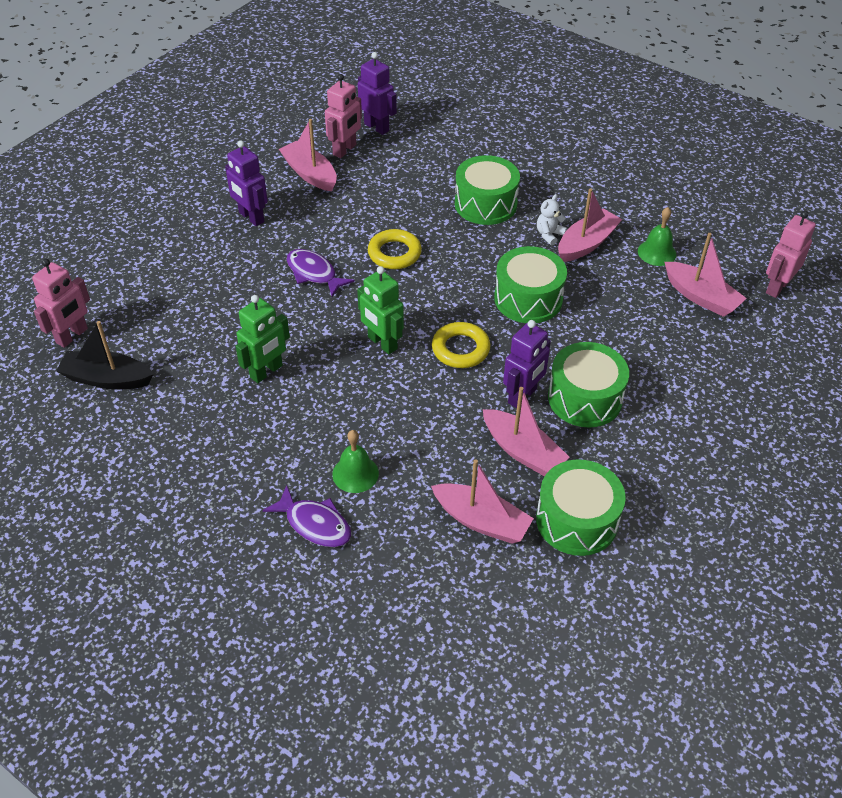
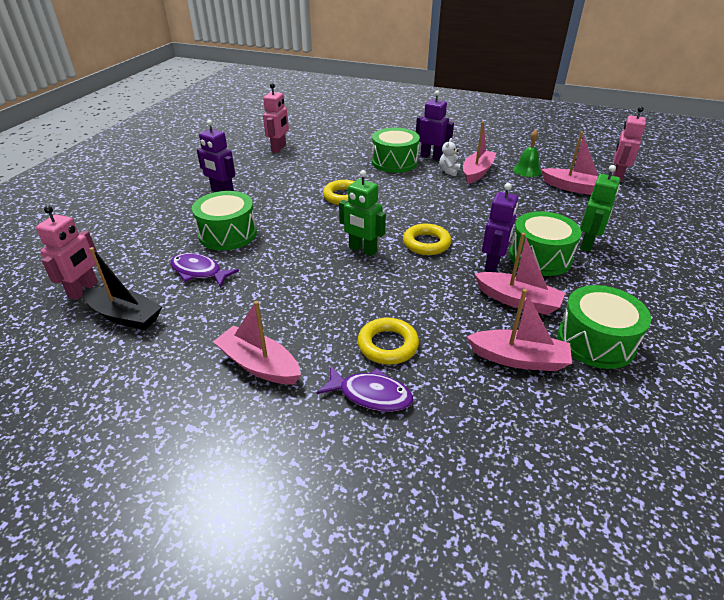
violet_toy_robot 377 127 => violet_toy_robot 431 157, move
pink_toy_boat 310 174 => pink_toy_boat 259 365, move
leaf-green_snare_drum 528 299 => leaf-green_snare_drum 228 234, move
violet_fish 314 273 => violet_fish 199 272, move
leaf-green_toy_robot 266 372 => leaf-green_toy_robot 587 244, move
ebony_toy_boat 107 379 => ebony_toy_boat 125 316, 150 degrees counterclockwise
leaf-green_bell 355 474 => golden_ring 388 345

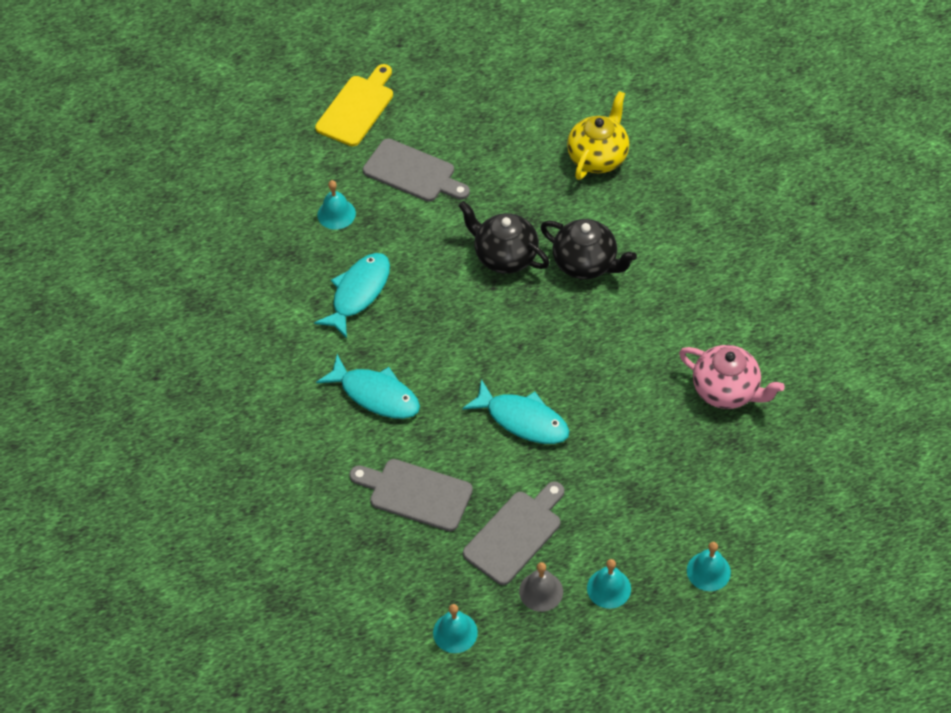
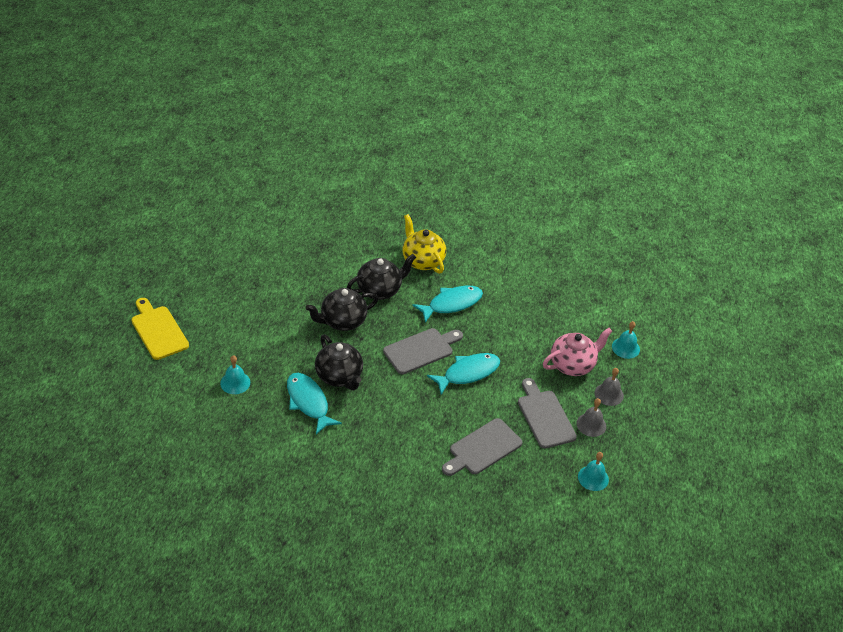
golden_tea_pot 598 157 => golden_tea_pot 422 260, move
gray_bread_board 413 172 => gray_bread_board 421 350, move
pink_tea_pot 726 390 => pink_tea_pot 573 365, move
aqua_fish 375 394 => aqua_fish 451 304, move
aqua_bell 609 588 => gray_bell 609 394
nothing => ebony_tea_pot 339 376

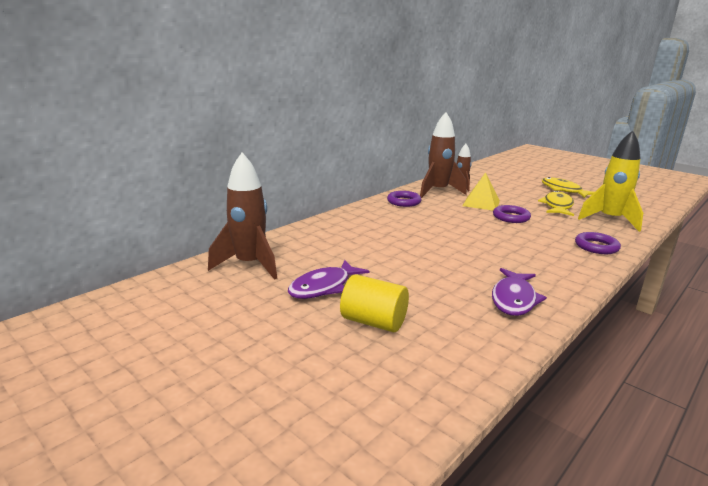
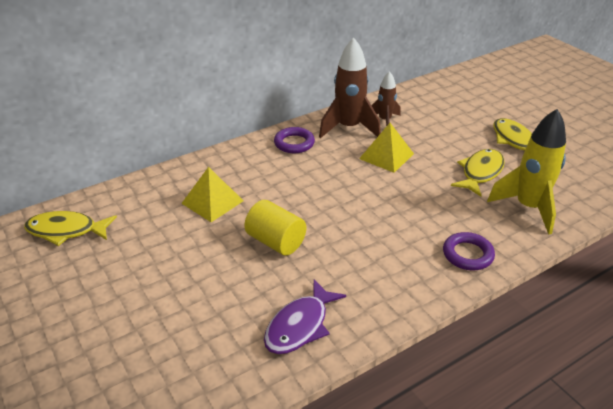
dark_brown_toy_rocket 250 265 => golden_fish 66 231
violet_ring 511 217 => nothing
violet_fish 323 287 => nothing
golden_cylinder 373 322 => golden_cylinder 276 242, move
nothing => golden_pyramid_shape 212 202

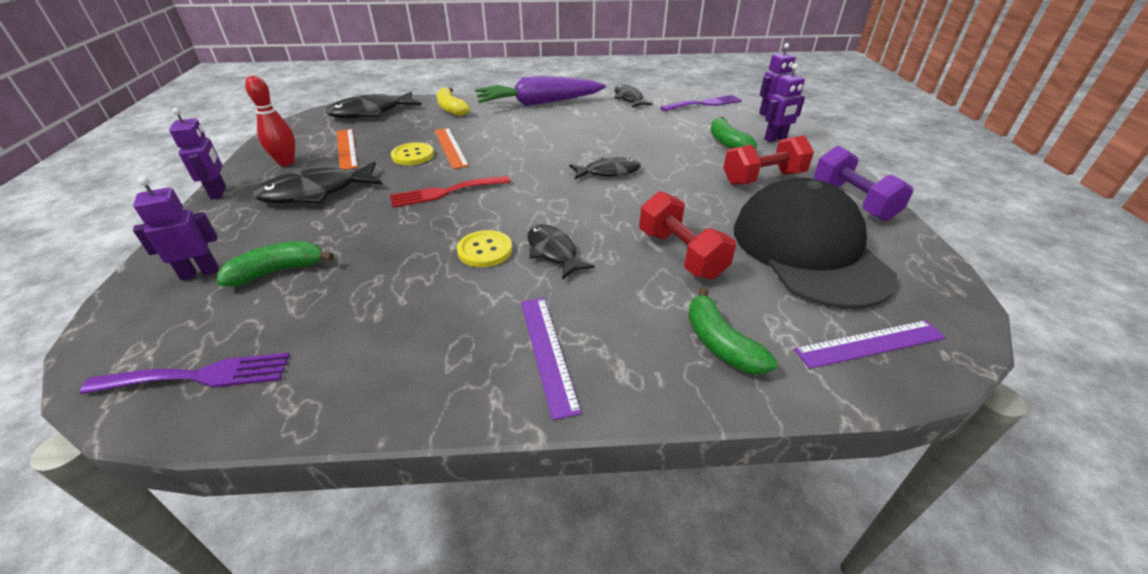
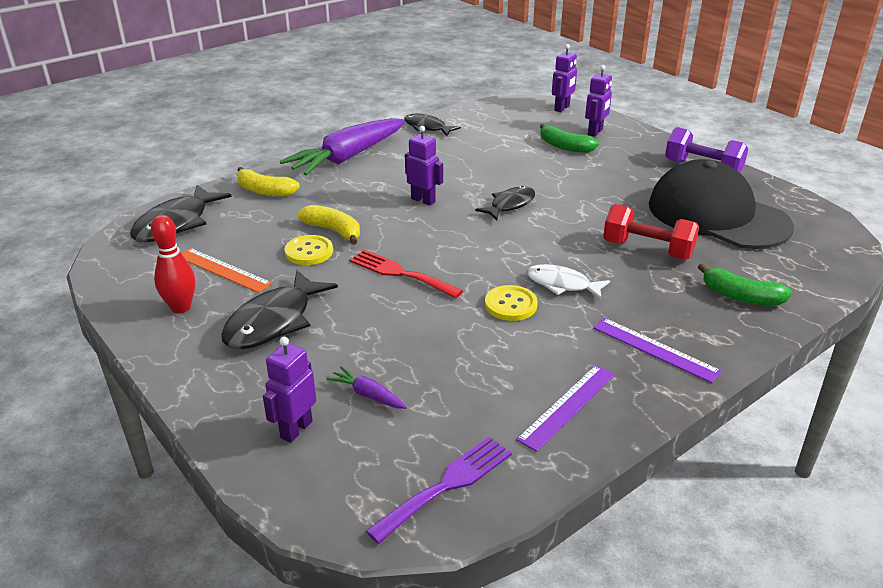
violet_fork 704 104 => nothing
violet_toy_robot 219 192 => violet_toy_robot 423 200, move
bright_orange_measuring_stick 450 147 => golden_toy_banana 333 231
red_free_weight 763 178 => nothing
red_fork 445 192 => red_fork 400 273, 90 degrees clockwise
ebony_fish 553 252 => snow-white_fish 562 284
leaf-green_toy_banana 278 271 => violet_carrot 368 395
violet_measuring_stick 870 344 => violet_measuring_stick 567 406, move

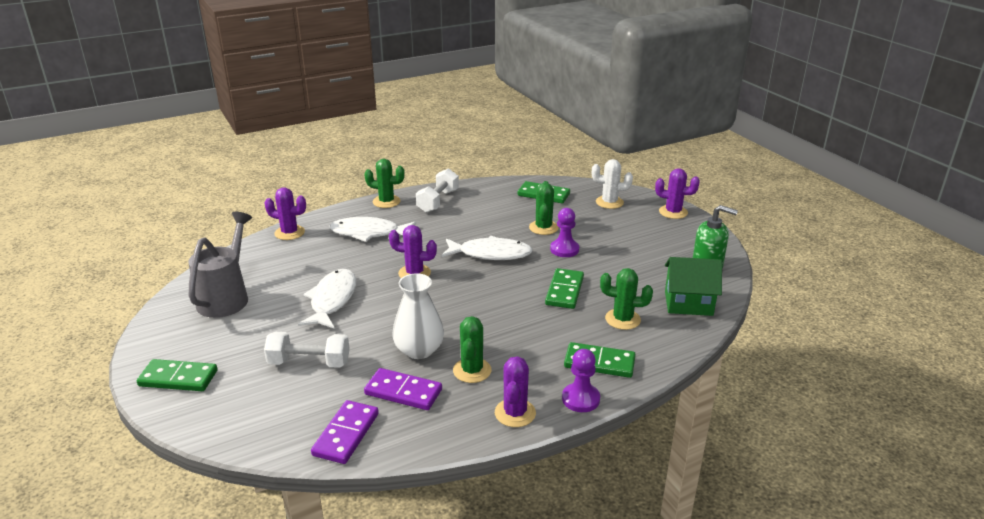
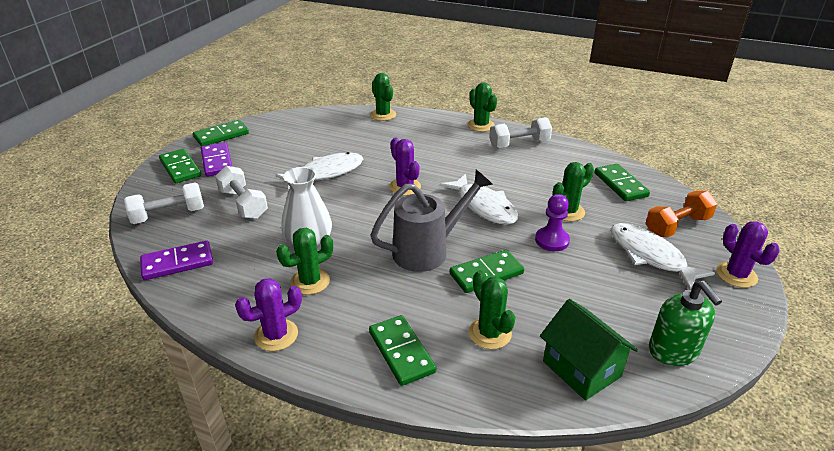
snow-white_saguaro_cactus 609 202 => bright_orange_free_weight 677 226
violet_saguaro_cactus 289 233 => leaf-green_saguaro_cactus 383 115
gray_sprinkling_can 226 297 => gray_sprinkling_can 427 250, move
snow-white_fish 369 233 => snow-white_fish 650 256, move
violet_game_pawn 580 399 => nothing
violet_domino_piece 403 392 => violet_domino_piece 217 161, move
nothing => leaf-green_domino_piece 221 135
nothing => snow-white_free_weight 168 215

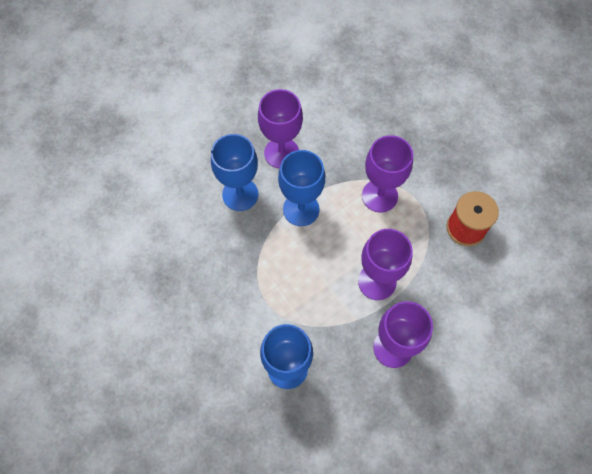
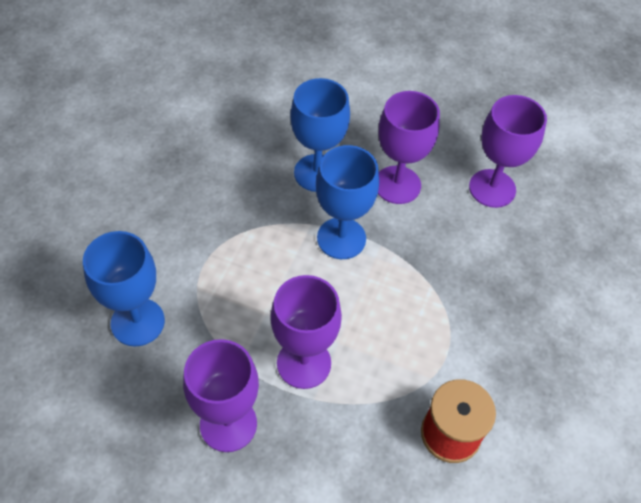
violet_chalice 379 196 => violet_chalice 492 188, move

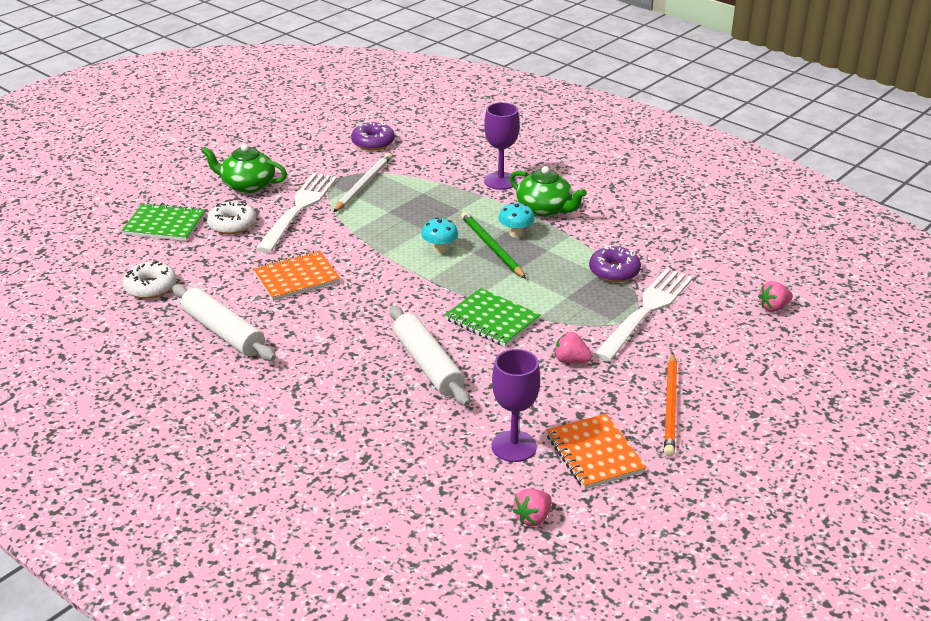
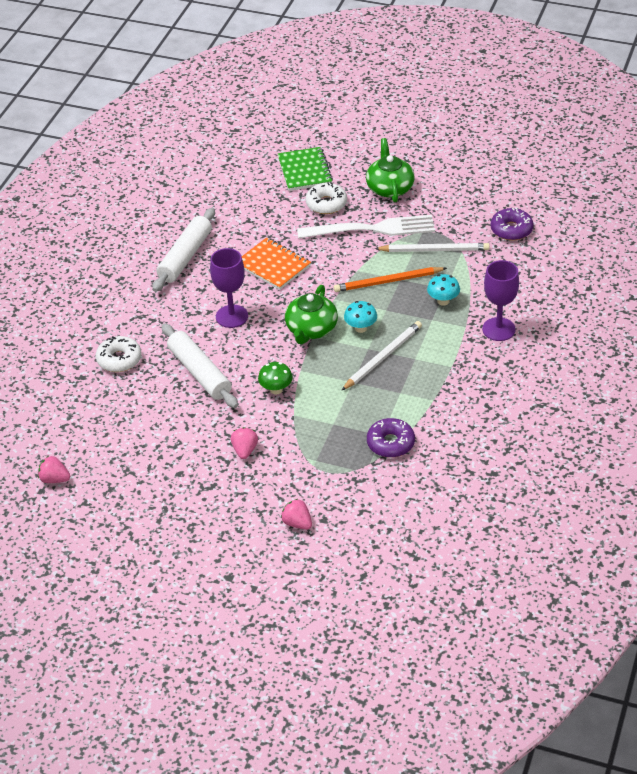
leaf-green_tea_pot 545 209 => leaf-green_tea_pot 311 329, move
aqua_mushroom 516 233 => aqua_mushroom 443 301, move
leaf-green_pencil 491 247 => snow-white_pencil 383 357
snow-white_donut 150 287 => snow-white_donut 119 359, move
snow-white_fork 646 311 => nothing
pink_berry 773 307 => pink_berry 297 523, move
leaf-green_exercise_book 492 320 => leaf-green_mushroom 276 389
snow-white_pastry_roller 428 364 => snow-white_pastry_roller 199 373, 75 degrees counterclockwise
violet_chalice 514 446 => violet_chalice 232 316, move
bright_orange_pencil 670 407 => bright_orange_pencil 388 282, move
bright_orange_exercise_book 594 454 => nothing

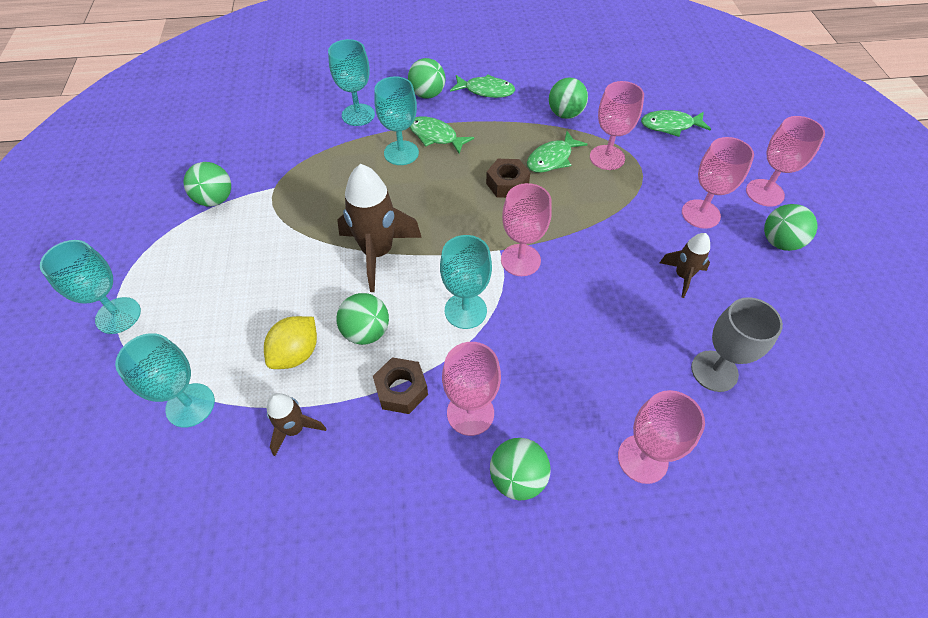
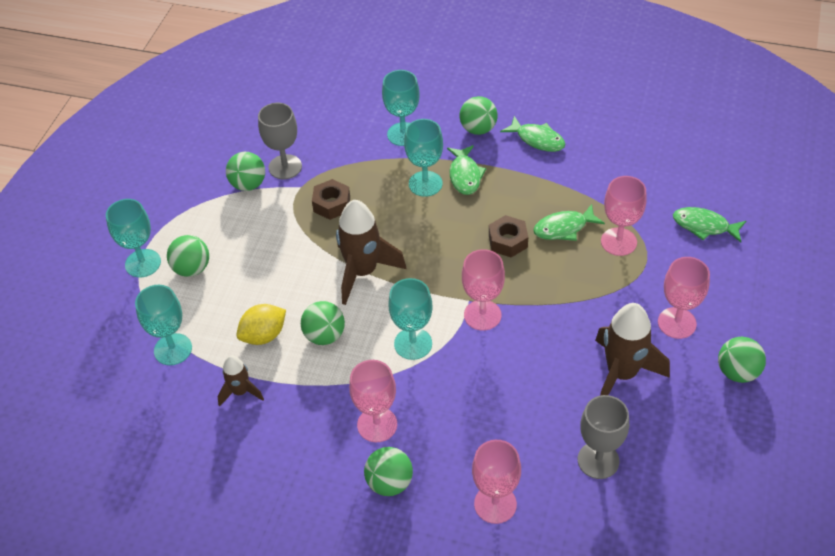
leaf-green_ball 565 114 => leaf-green_ball 192 269, move
leaf-green_fish 435 136 => leaf-green_fish 465 175, 150 degrees counterclockwise
pink_chalice 764 193 => nothing
dark_brown_toy_rocket 682 276 => dark_brown_toy_rocket 622 374, x1.84
dark_brown_nut 401 390 => dark_brown_nut 331 204, move
nothing => gray_chalice 285 167

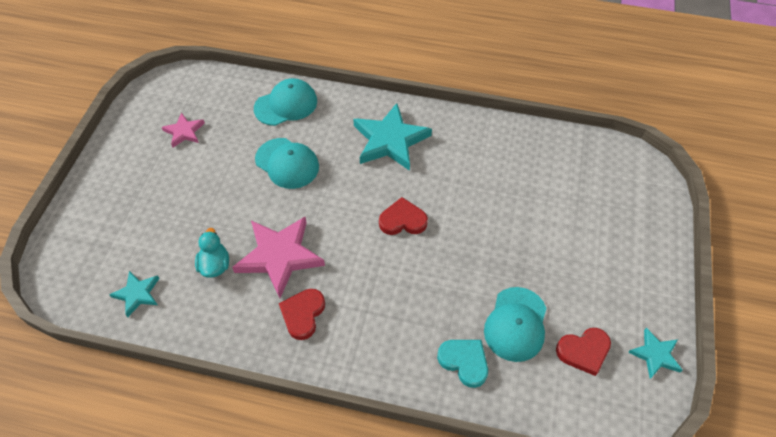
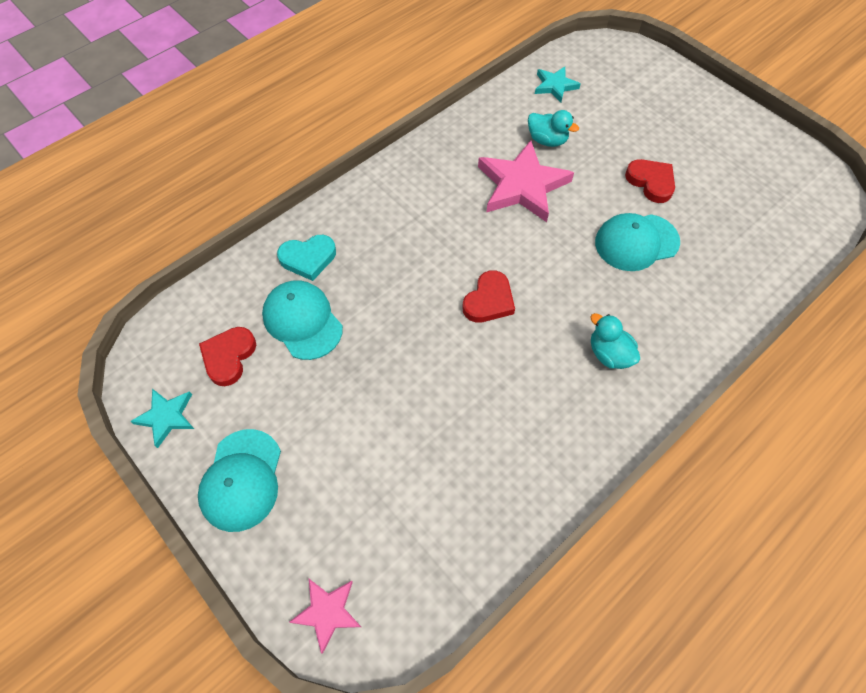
aqua_cap 286 105 => aqua_cap 241 480, move
aqua_star 390 140 => aqua_rubber_duck 609 354
pink_star 184 132 => pink_star 327 612, move
red_heart_shape 303 314 => red_heart_shape 651 182, move

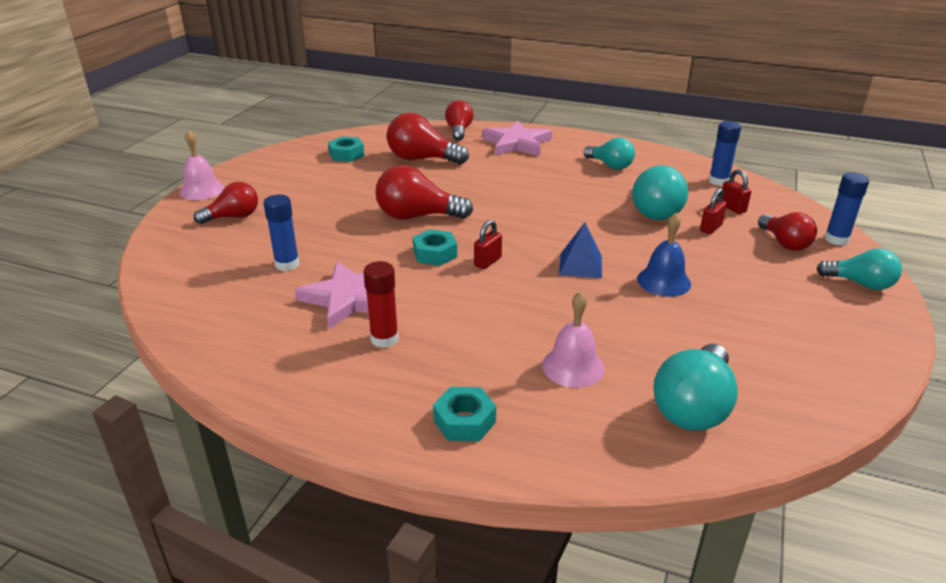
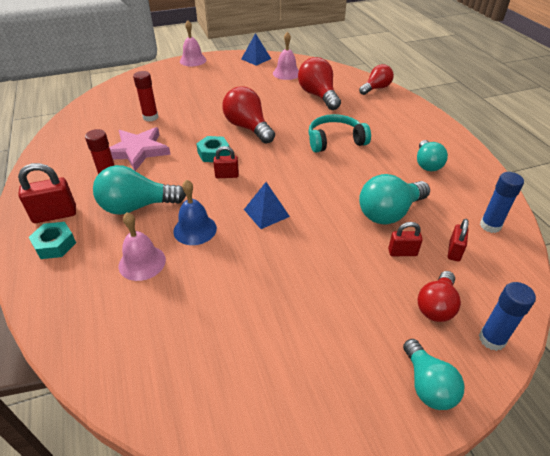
pink_star 517 143 => nothing
aqua_nut 346 154 => pink_bell 286 73
red_lightbulb 233 217 => nothing
royal_blue_stick_of_glue 287 264 => red_stick_of_glue 150 117
royal_blue_bell 663 281 => royal_blue_bell 195 229, move
aqua_lightbulb 693 407 => aqua_lightbulb 137 206, move
nothing => royal_blue_pyramid_shape 256 59
nothing => aqua_headphones 335 141
nothing => red_small_lock 55 215

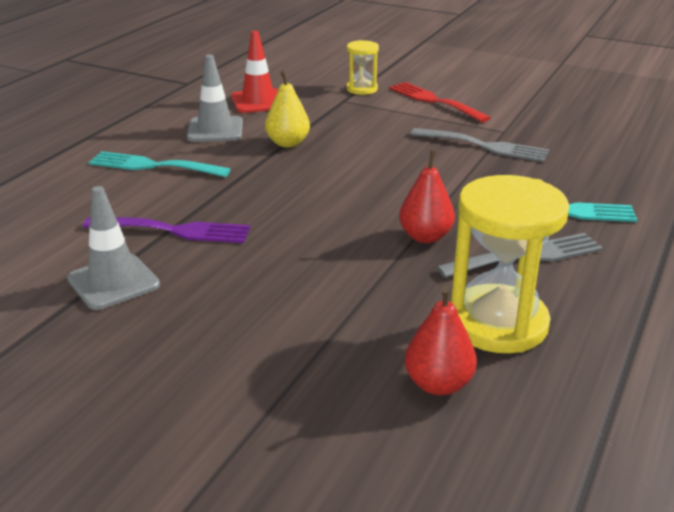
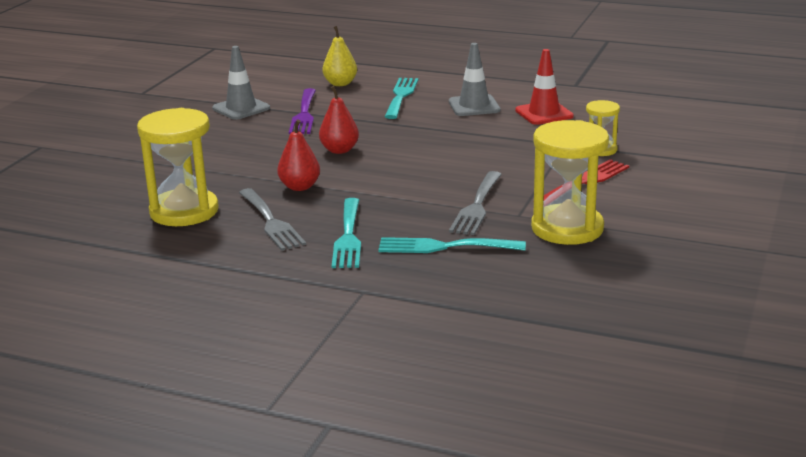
golden_pear 288 143 => golden_pear 340 83, move
red_pear 438 384 => red_pear 339 150, move
nothing => golden_hourglass 567 228
nothing => aqua_fork 444 247

